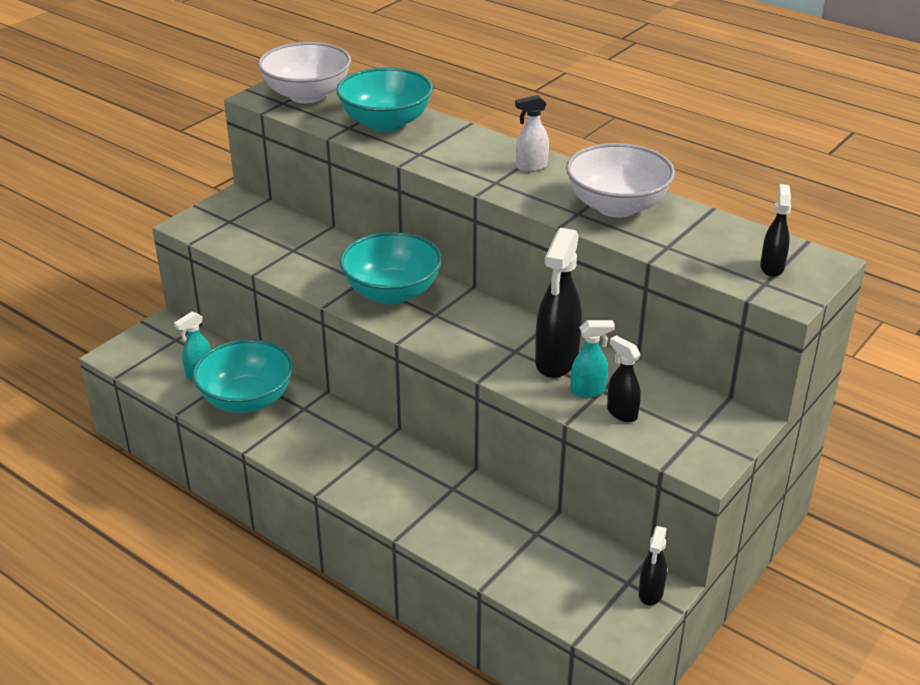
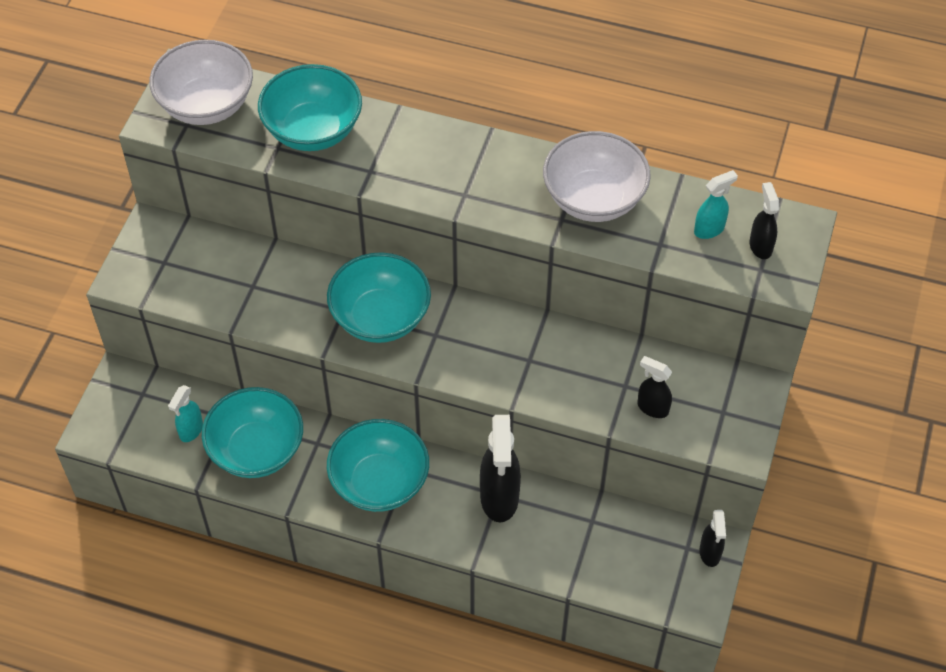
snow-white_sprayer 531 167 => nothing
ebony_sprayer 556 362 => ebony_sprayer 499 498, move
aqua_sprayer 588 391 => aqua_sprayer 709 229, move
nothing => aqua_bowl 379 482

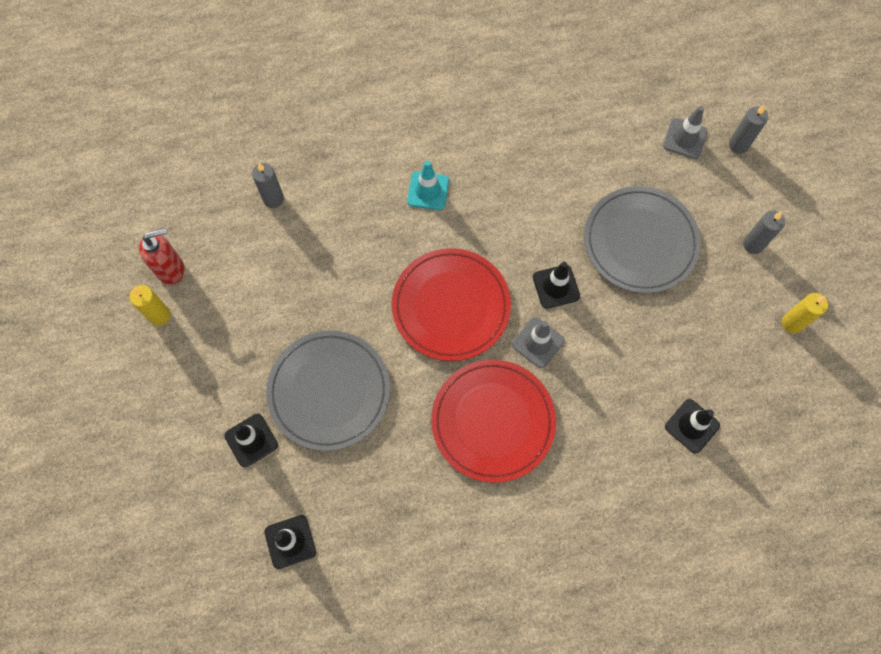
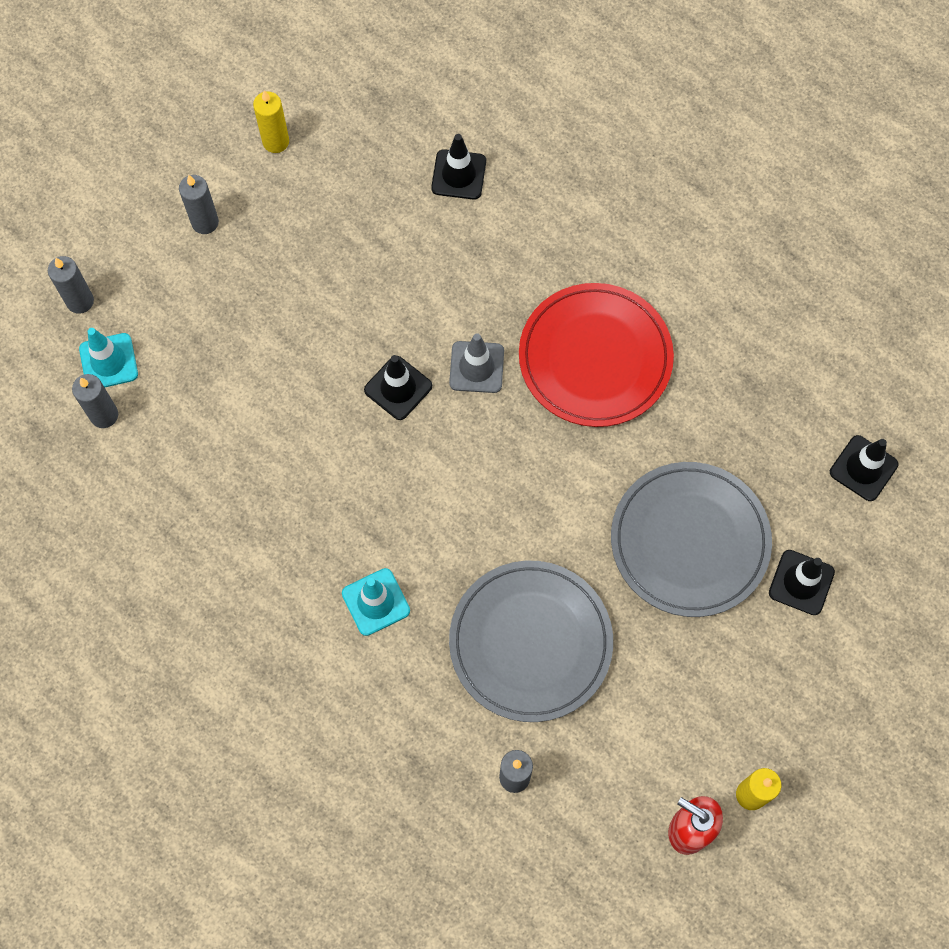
gray_traffic_cone 685 138 => aqua_traffic_cone 108 361
gray_dinner_plate 640 242 => gray_dinner_plate 530 642, move
red_dinner_plate 451 306 => nothing
nothing => gray_pillar_candle 104 415

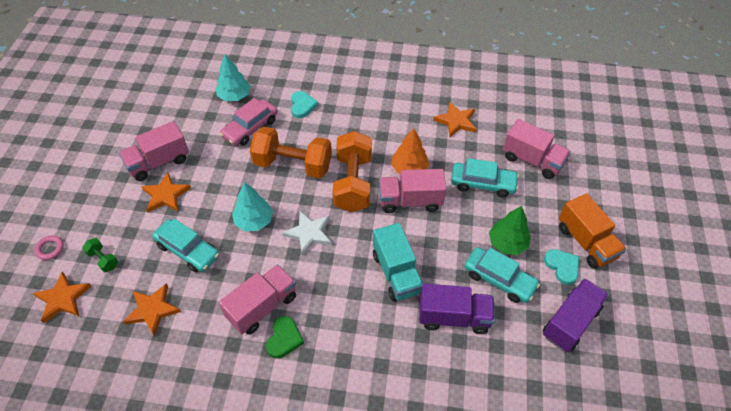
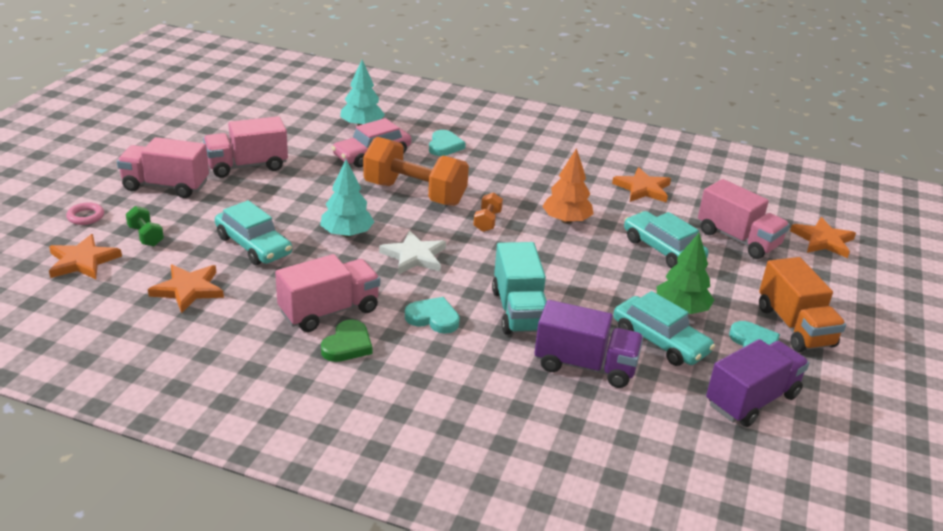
bright_orange_free_weight 353 183 => bright_orange_free_weight 487 221, x0.43
aqua_automobile 482 184 => aqua_automobile 662 249, 150 degrees counterclockwise
pink_lorry 410 201 => pink_lorry 166 186, move
bright_orange_star 166 195 => bright_orange_star 823 240, move
nothing => aqua_heart_shape 433 318

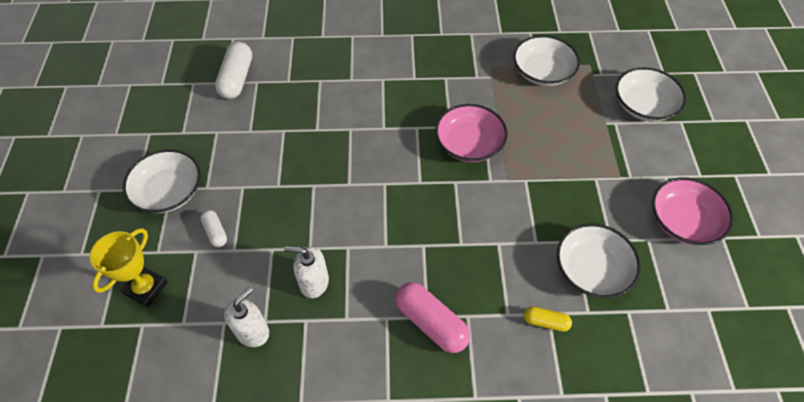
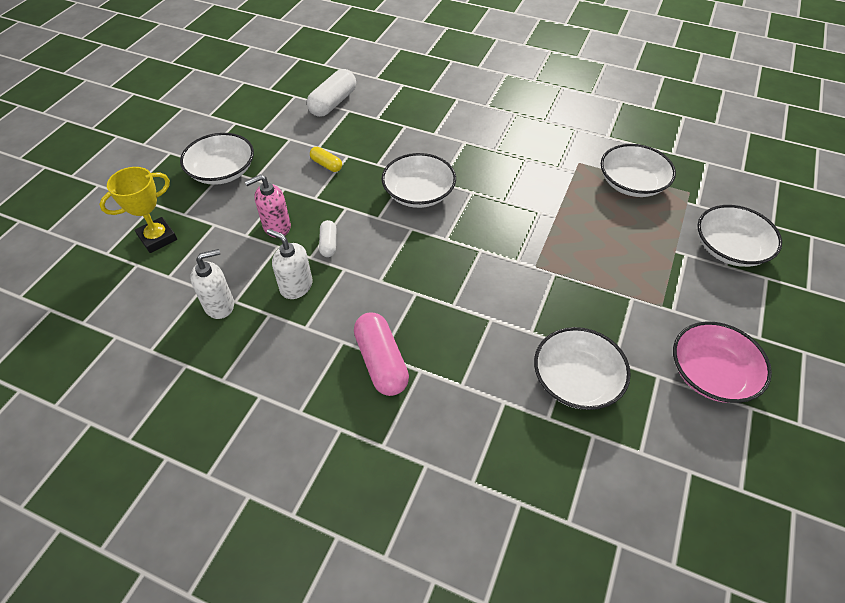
pink_bowl 469 144 => nothing
snow-white_pill 215 232 => snow-white_pill 328 244, move
golden_pill 545 322 => golden_pill 326 165, move
nothing => snow-white_bowl 419 193
nothing => pink_soap_pump 276 227

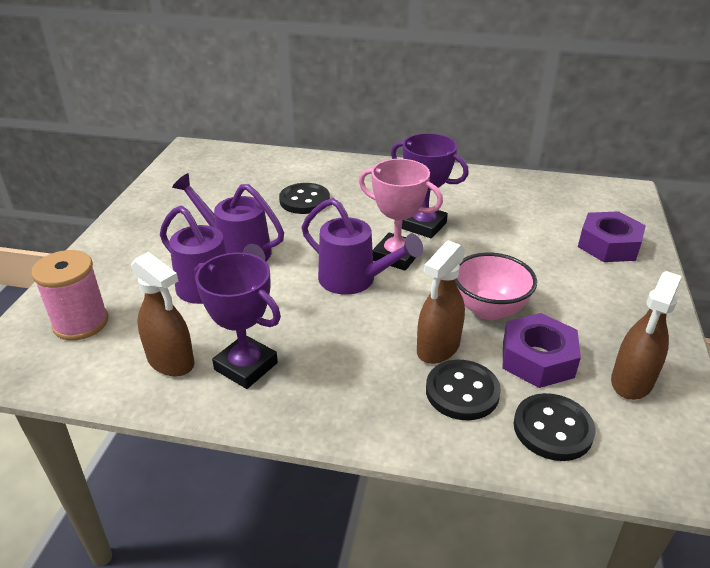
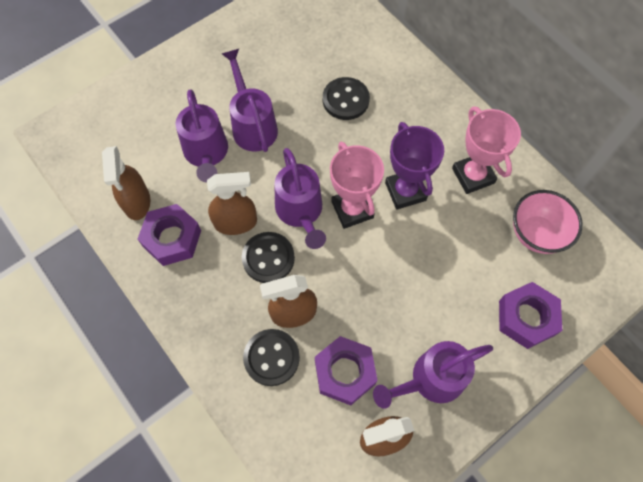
pink_reel_of_thread 81 323 => nothing
violet_award_cup 246 366 => violet_nut 172 238
pink_bowl 489 309 => pink_bowl 536 234, move
ebony_sewing_button 552 429 => ebony_sewing_button 268 258, move
nothing => pink_award_cup 473 176
nothing => dark_brown_sprayer 236 222
nothing => violet_sprinkling_can 430 380

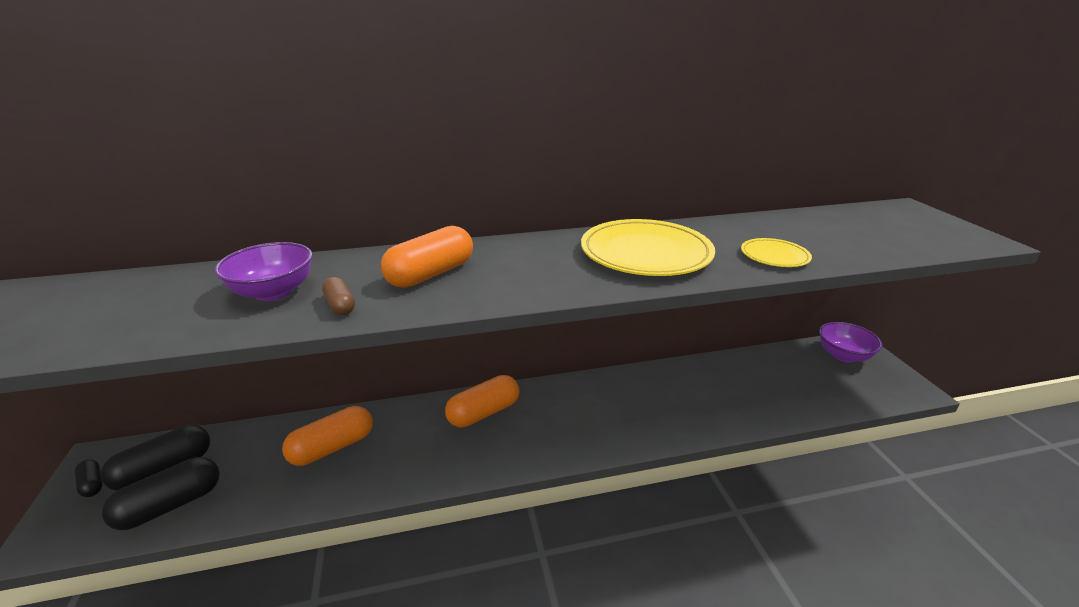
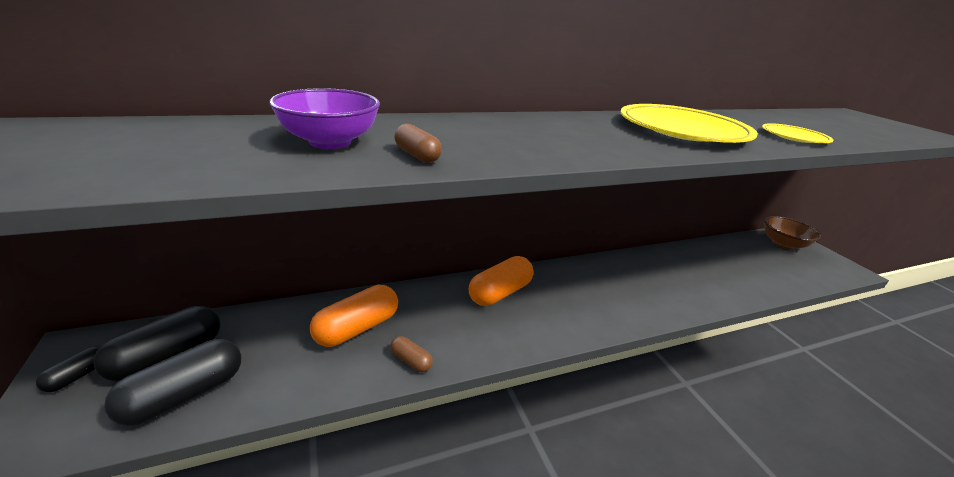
bright_orange_pill 431 274 => nothing
violet_bowl 843 355 => dark_brown_bowl 783 244
ebony_pill 92 484 => ebony_pill 78 376, 75 degrees clockwise
nothing => dark_brown_pill 411 361

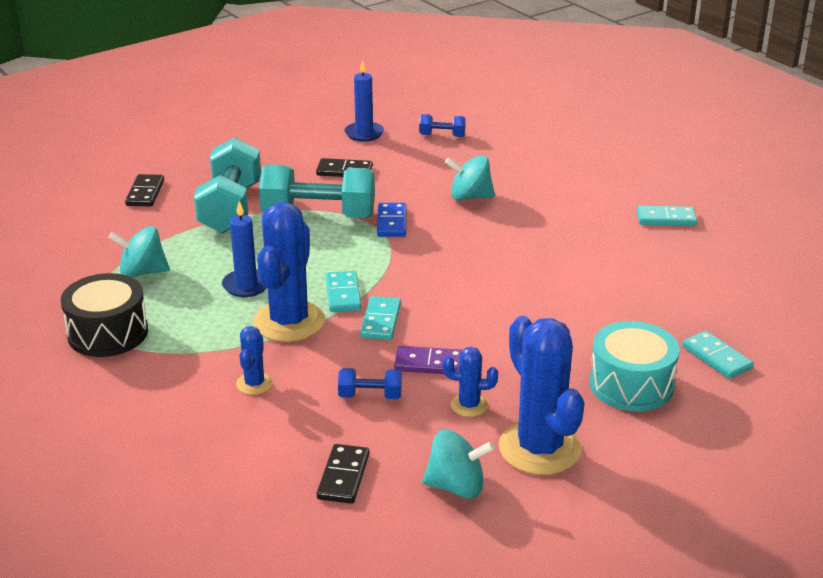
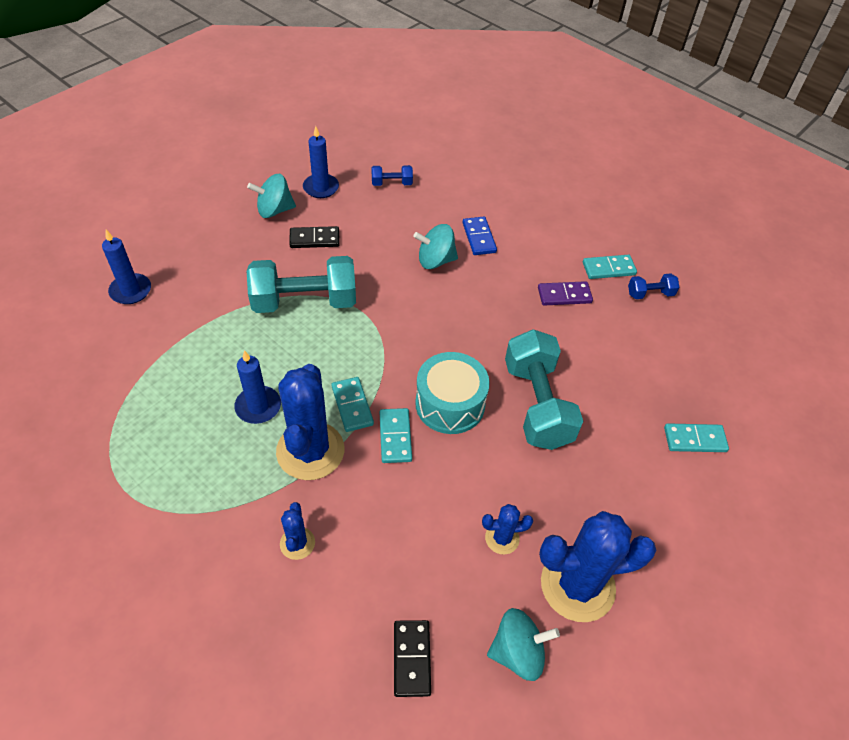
aqua_free_weight 230 208 => aqua_free_weight 537 404, move
ebony_domino_piece 145 193 => royal_blue_pillar_candle 131 291
royal_blue_domino_piece 391 222 => royal_blue_domino_piece 479 237, move
aqua_spinning_top 142 272 => aqua_spinning_top 274 210, move
ebony_snare_drum 108 333 => nothing
royal_blue_saguaro_cactus 539 448 => royal_blue_saguaro_cactus 577 585, 60 degrees counterclockwise
aqua_snare_drum 631 385 => aqua_snare_drum 450 404, move
aqua_domino_piece 716 357 => aqua_domino_piece 694 439, 45 degrees counterclockwise
violet_domino_piece 429 363 => violet_domino_piece 564 295, move
royal_blue_free_weight 370 396 => royal_blue_free_weight 650 294, move

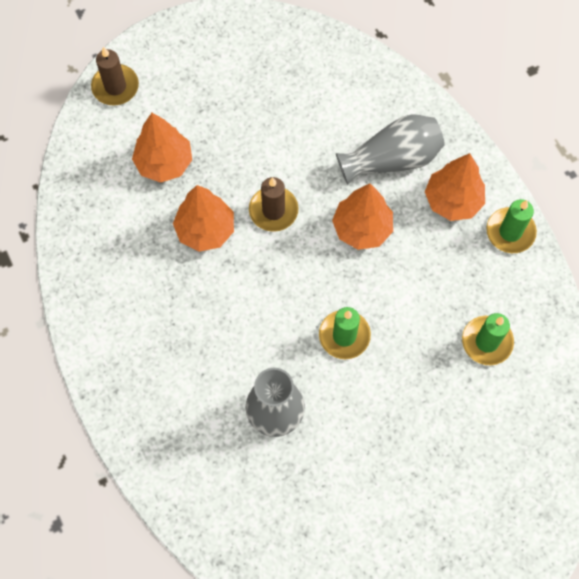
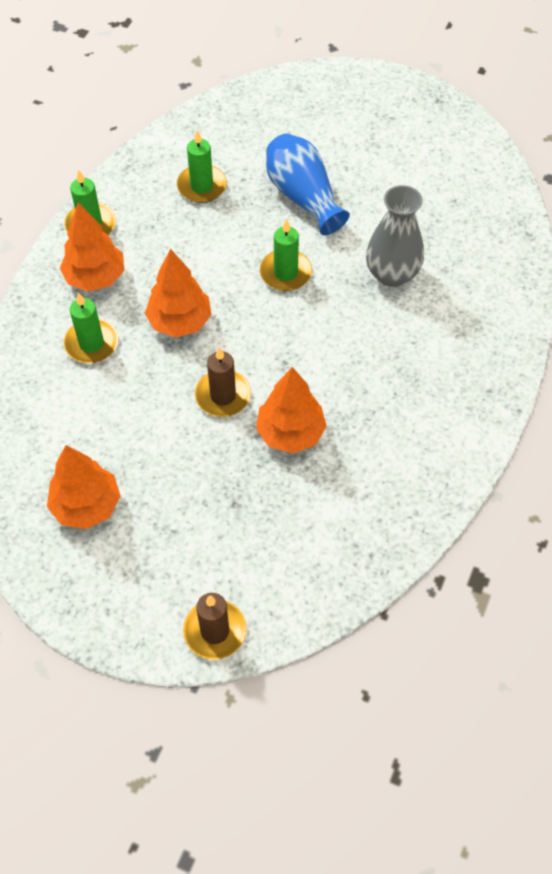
bright_orange_toy_tree 164 163 => bright_orange_toy_tree 86 506, move
gray_tall_vase 392 159 => leaf-green_pillar_candle 91 343
nothing => royal_blue_tall_vase 303 196

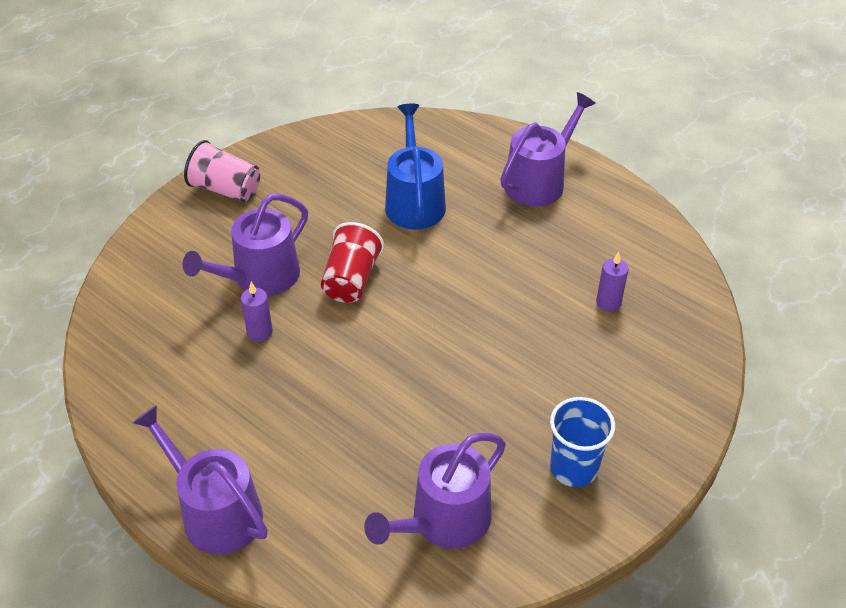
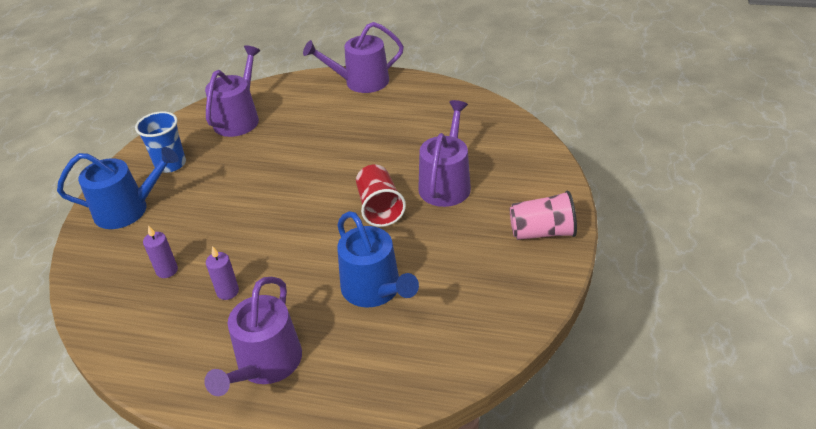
violet_pillar_candle 260 332 => violet_pillar_candle 227 291, move
violet_sprinkling_can 215 512 => violet_sprinkling_can 361 82, 150 degrees clockwise
nothing => royal_blue_sprinkling_can 128 209

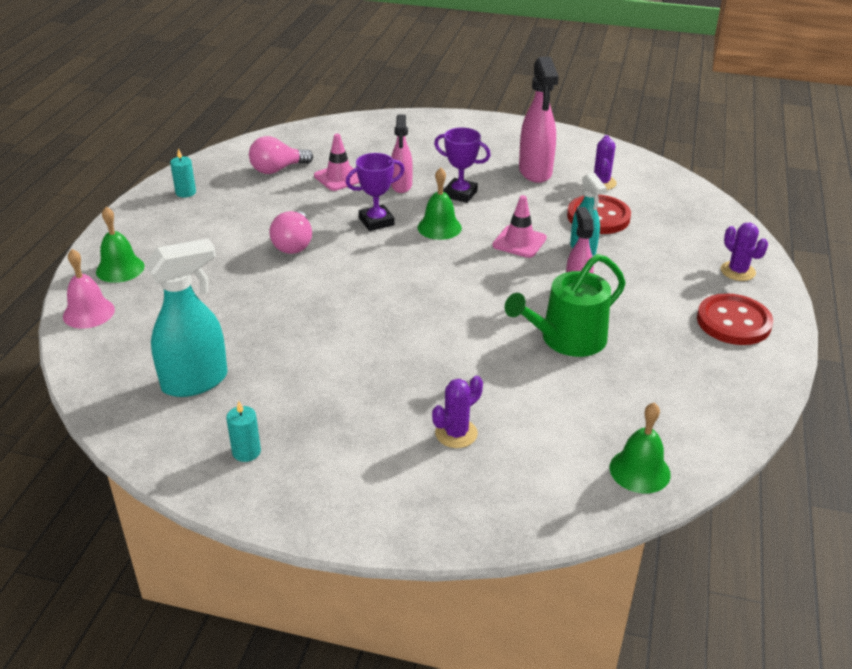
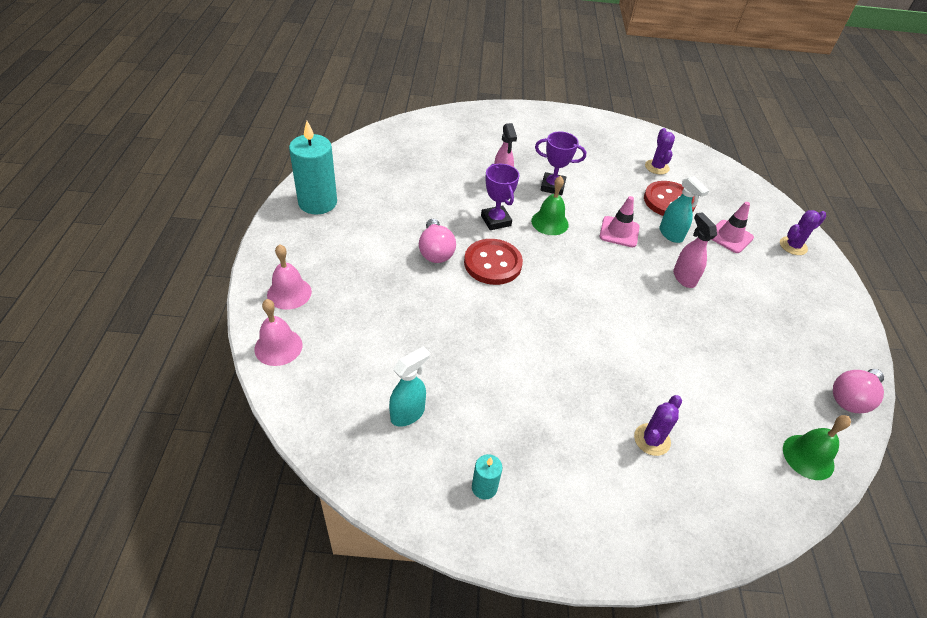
pink_sprayer 535 172 => nothing
pink_traffic_cone 339 177 => pink_traffic_cone 729 237, move
pink_lightbulb 277 169 => pink_lightbulb 851 398, move
aqua_pillar_candle 185 192 => aqua_pillar_candle 317 202, x2.11
violet_award_cup 376 221 => violet_award_cup 496 221, 75 degrees counterclockwise
leaf-green_bell 120 268 => pink_bell 289 293
violet_saguaro_cactus 737 271 => violet_saguaro_cactus 793 246, 75 degrees counterclockwise
aqua_sprayer 196 381 => aqua_sprayer 408 413, x0.63
leaf-green_sprinkling_can 567 339 => nothing
red_sewing_button 733 322 => red_sewing_button 492 263, move

